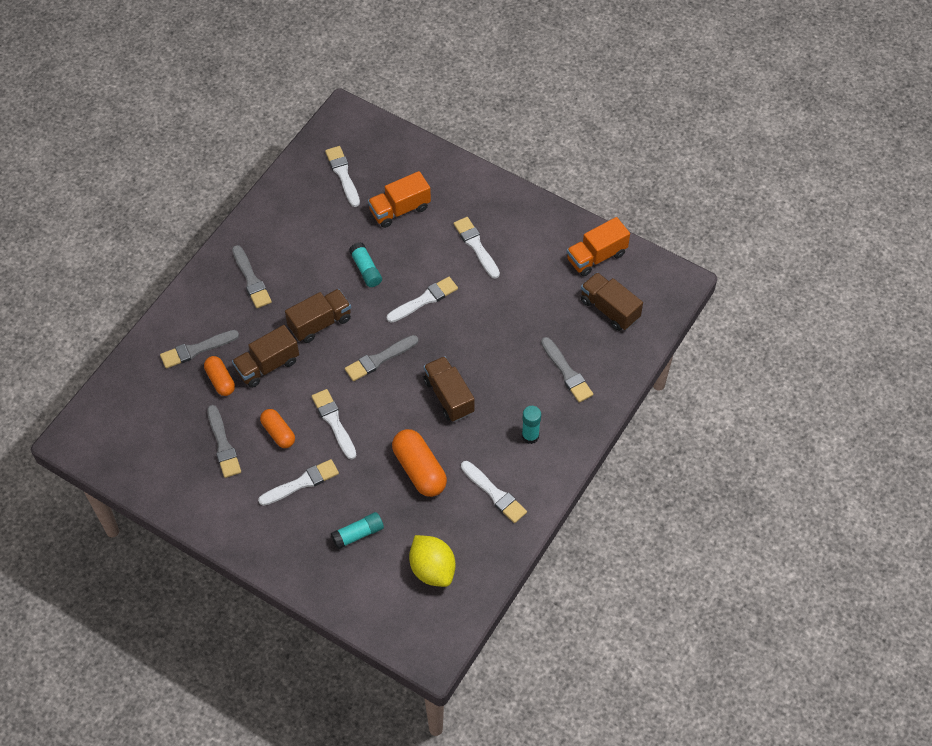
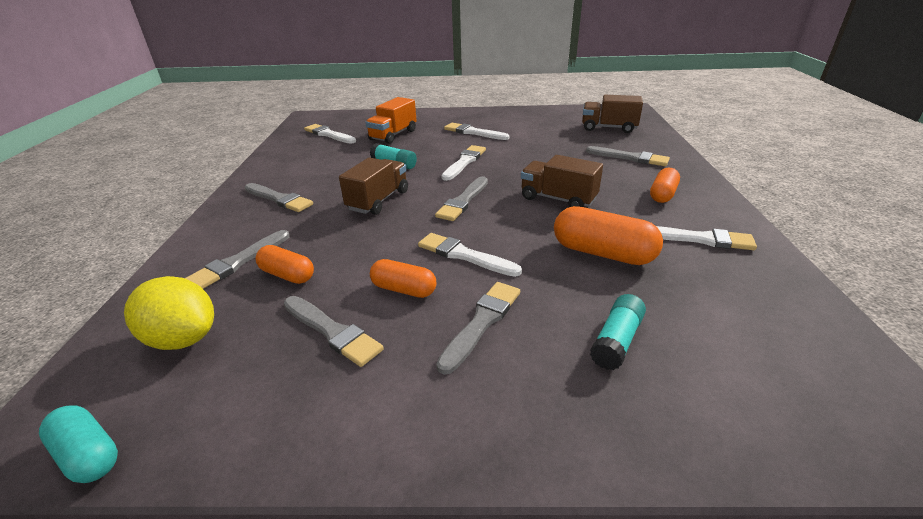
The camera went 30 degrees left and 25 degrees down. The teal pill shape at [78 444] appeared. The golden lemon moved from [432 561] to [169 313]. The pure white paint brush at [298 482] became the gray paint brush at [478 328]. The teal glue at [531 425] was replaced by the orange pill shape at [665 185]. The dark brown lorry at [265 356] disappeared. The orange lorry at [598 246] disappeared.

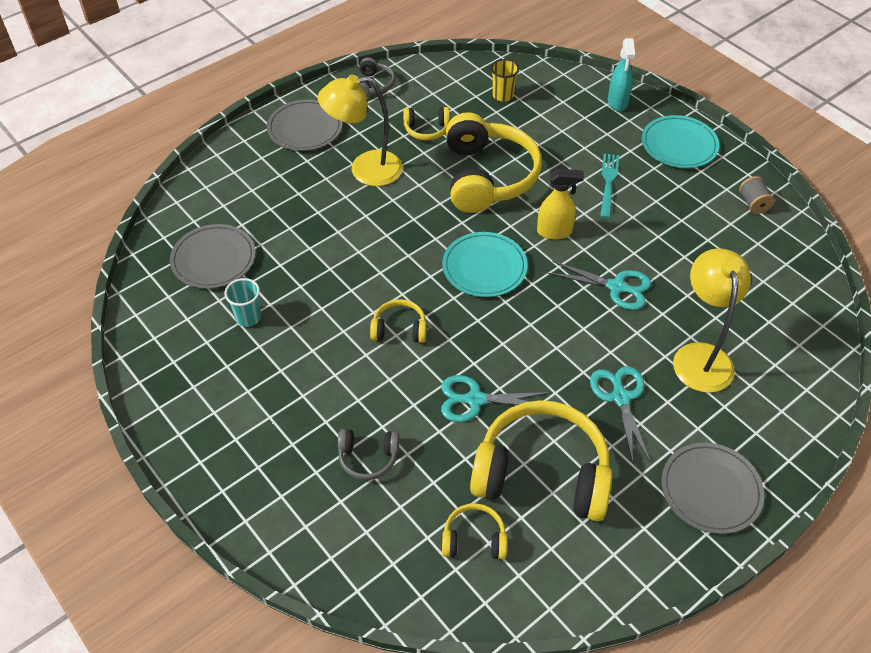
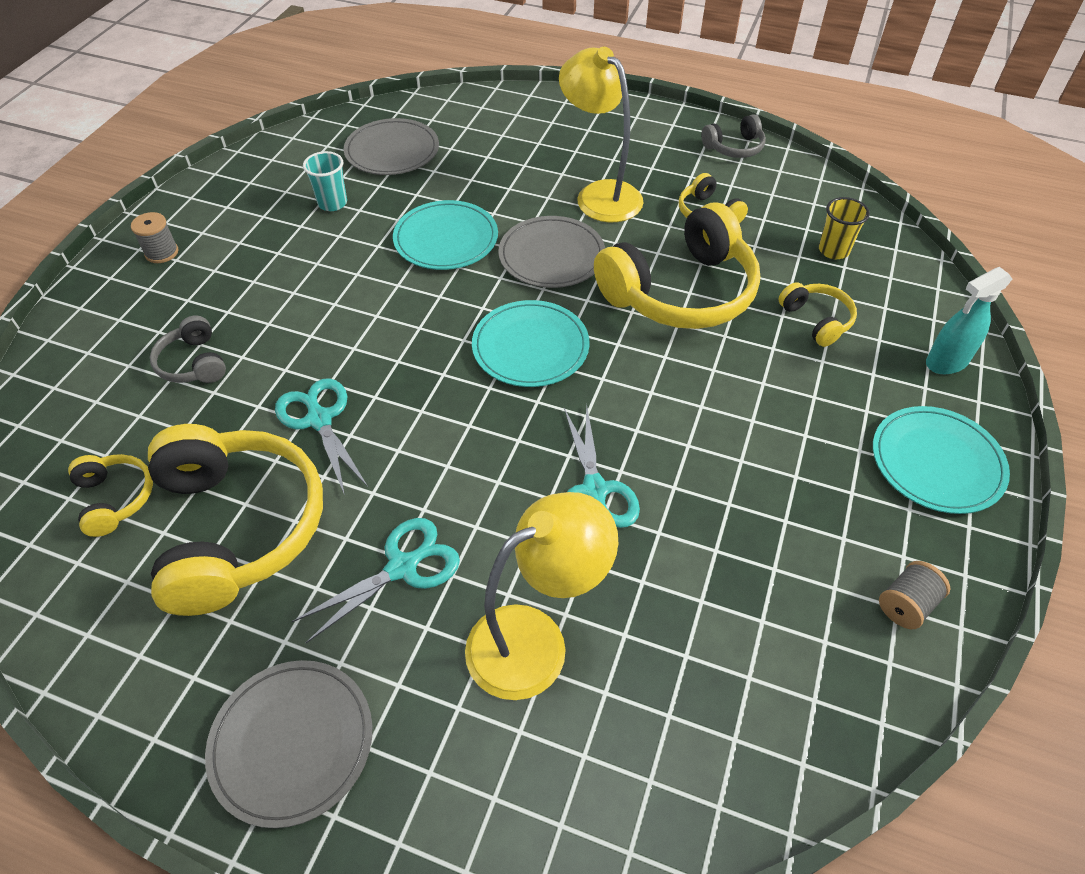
The camera went 60 degrees right and 0 degrees up. The gray bobbin at [154 237] appeared. The teal flat dish at [445 235] appeared. The gray flat dish moved from [305 125] to [551 252]. The golden headset moved from [398 321] to [817 314]. The golden spray cleaner at [560 204] disappeared. The teal dinner fork at [609 186] disappeared.

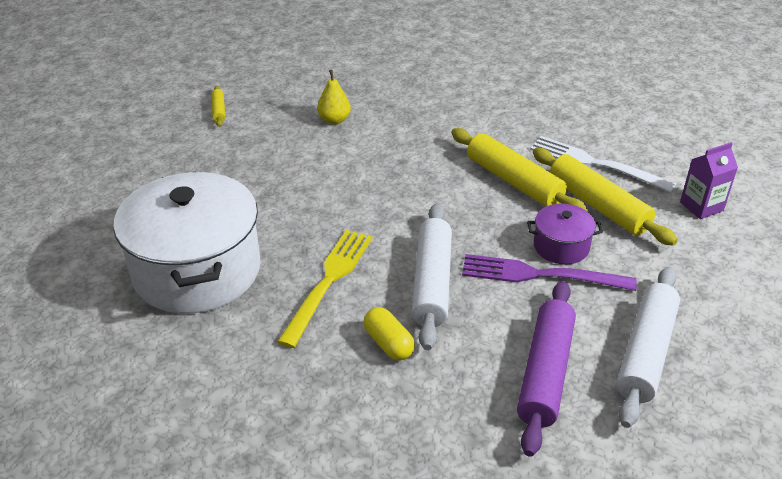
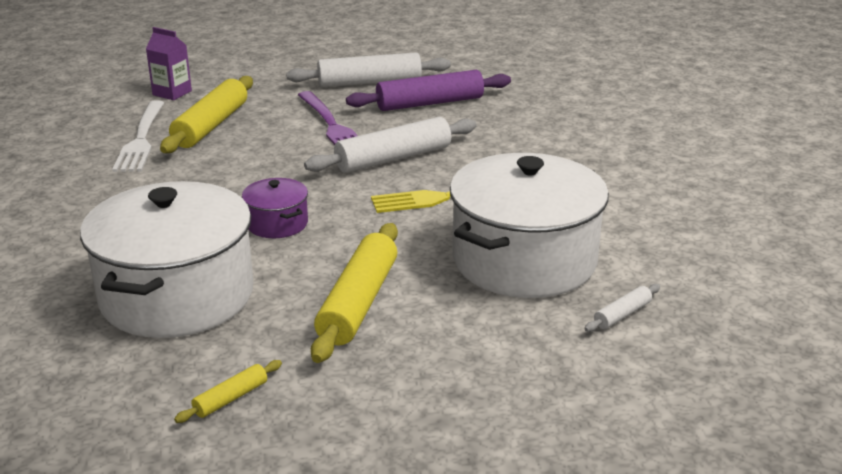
The camera went 125 degrees left and 10 degrees down. The golden pear fruit at [334 97] was replaced by the pure white pot at [166 259]. The royal purple pot moved from [565 234] to [275 208]. The golden rolling pin moved from [519 170] to [354 293]. The pure white rolling pin at [622 308] appeared. The golden pill shape at [389 334] disappeared.

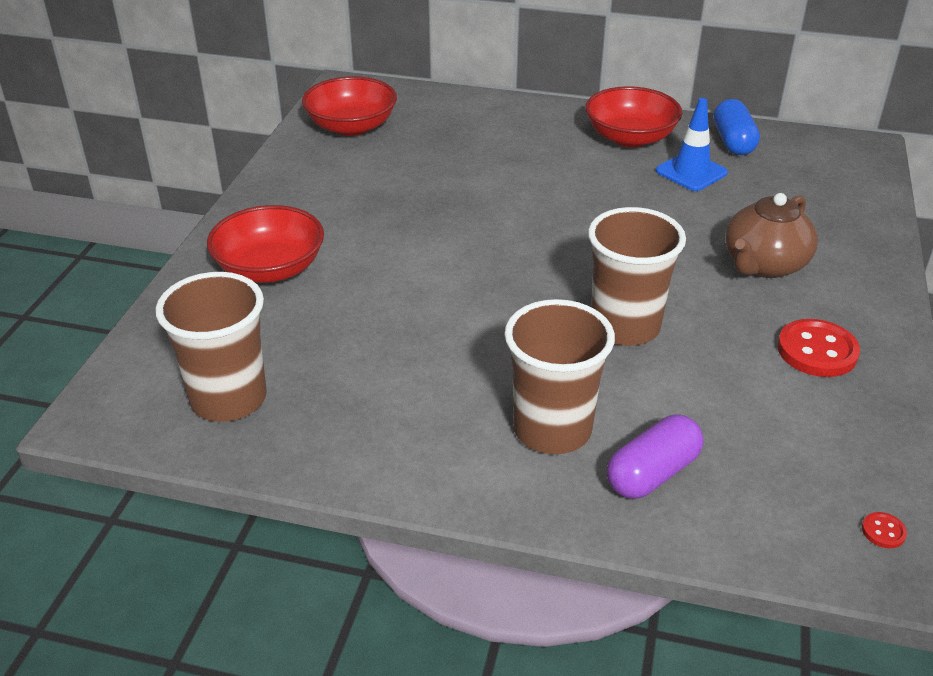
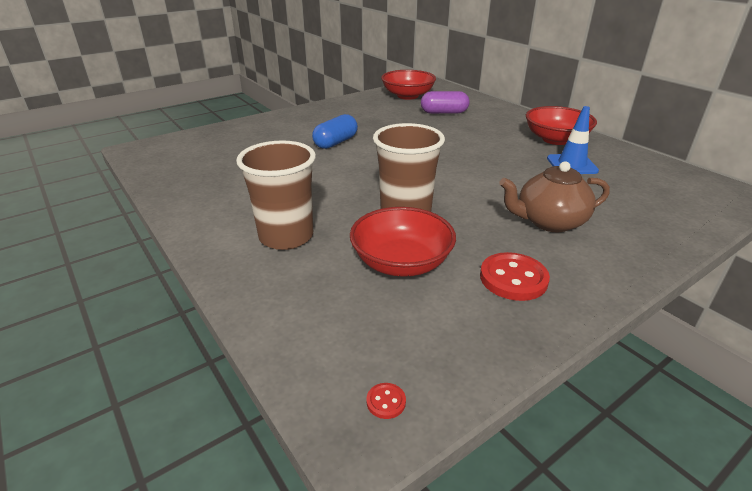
The camera went 40 degrees right and 5 degrees down. The blue pill shape moved from [737 127] to [335 131]. The crimson bowl moved from [265 244] to [403 242]. The royal purple pill shape moved from [655 457] to [445 102]. The dark brown cup at [211 347] disappeared.

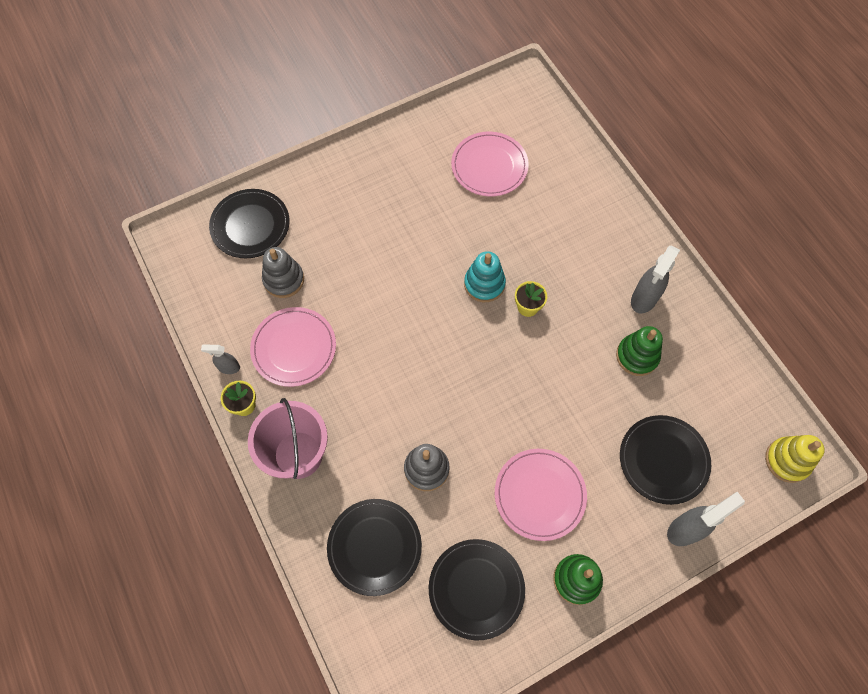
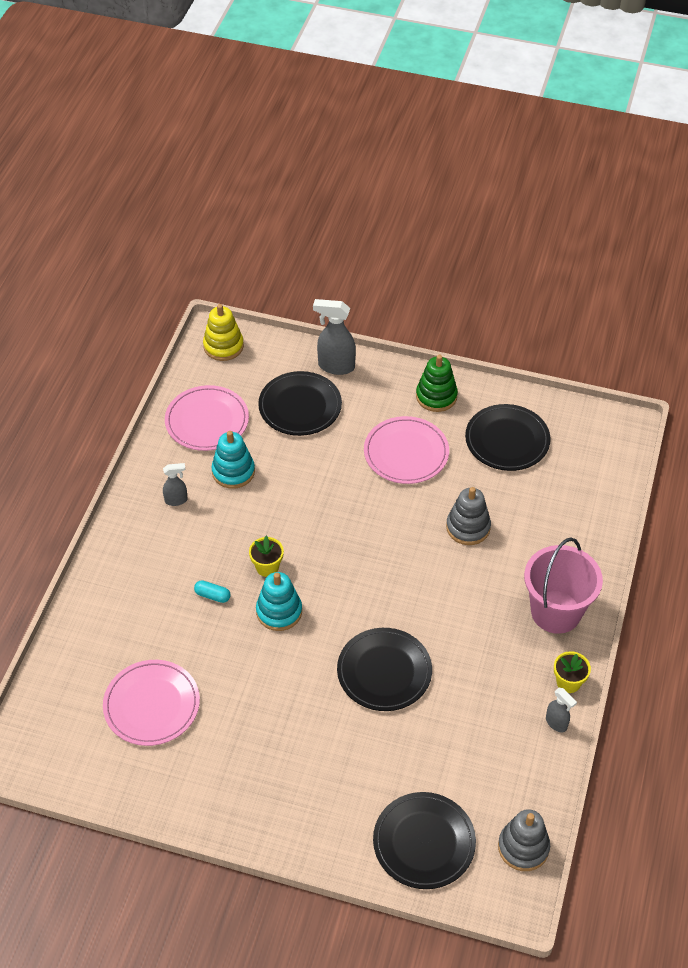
The camera went 135 degrees left and 15 degrees down. The gray spray cleaner at [655 279] changed to 0.57 times the size. The rosy flat dish moved from [293 347] to [207 418]. The teal pill shape at [212 591] appeared. The emerald ring stacker at [639 351] became the teal ring stacker at [233 460]. The ebony flat dish moved from [374 547] to [384 669]. The gray ring stacker moved from [283 272] to [524 840].

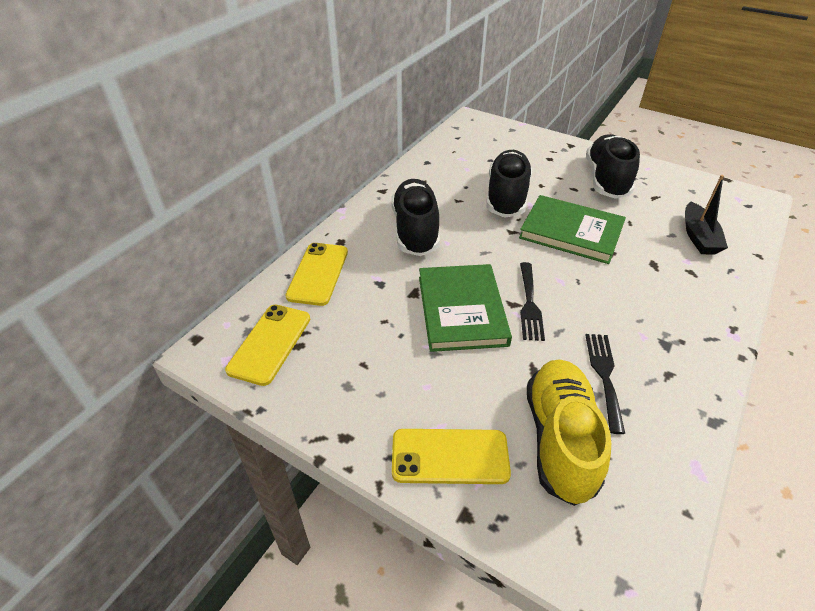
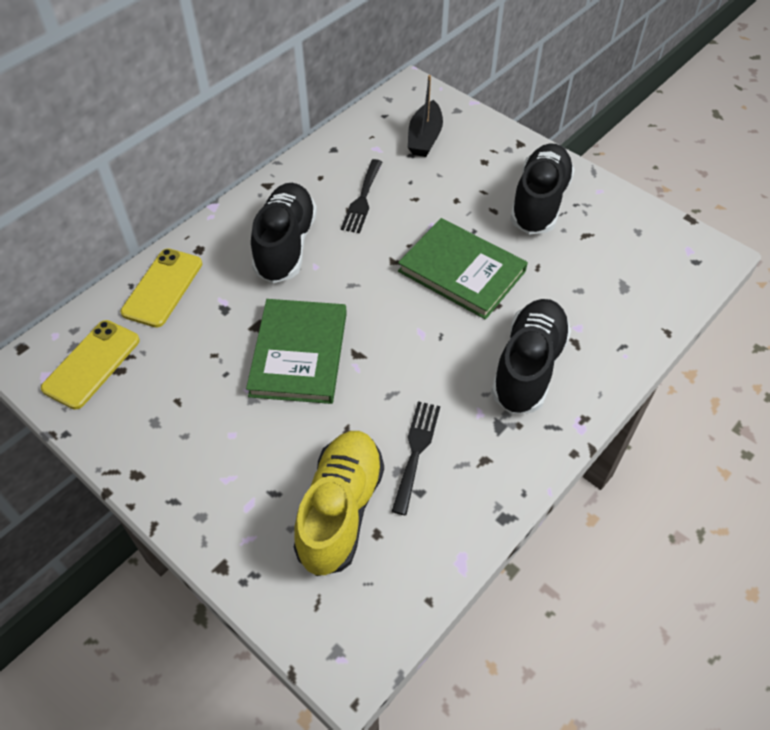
The camera went 10 degrees right and 10 degrees up. The ebony dinner fork moved from [532 301] to [361 196]. The ebony sailboat moved from [706 215] to [425 116]. The ebony lace-up shoe moved from [509 184] to [531 356]. The golden smartphone at [451 456] disappeared.

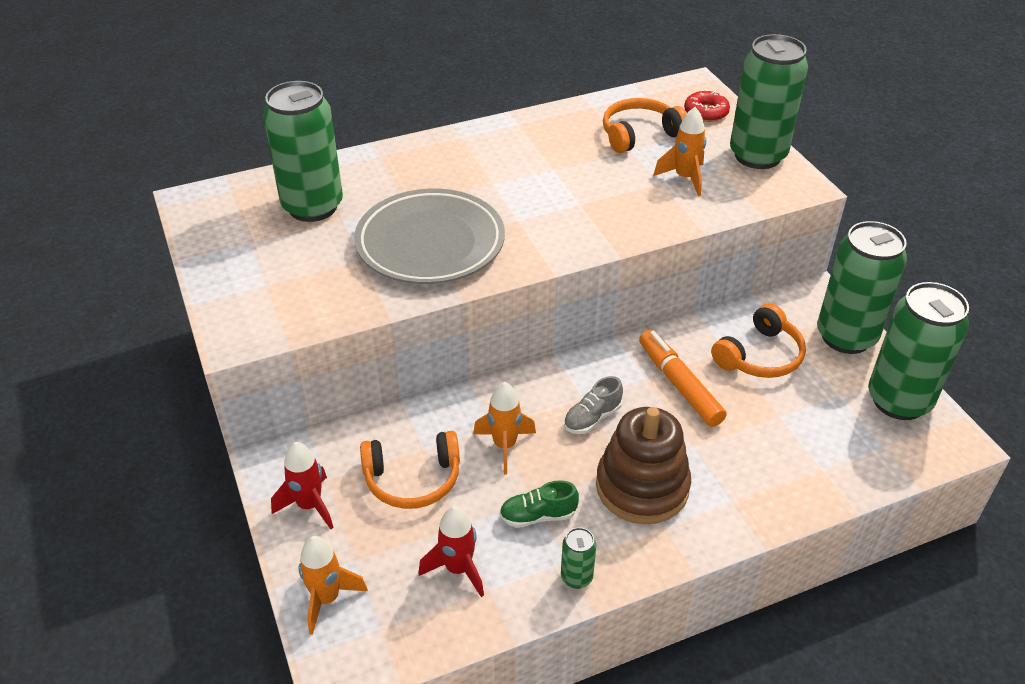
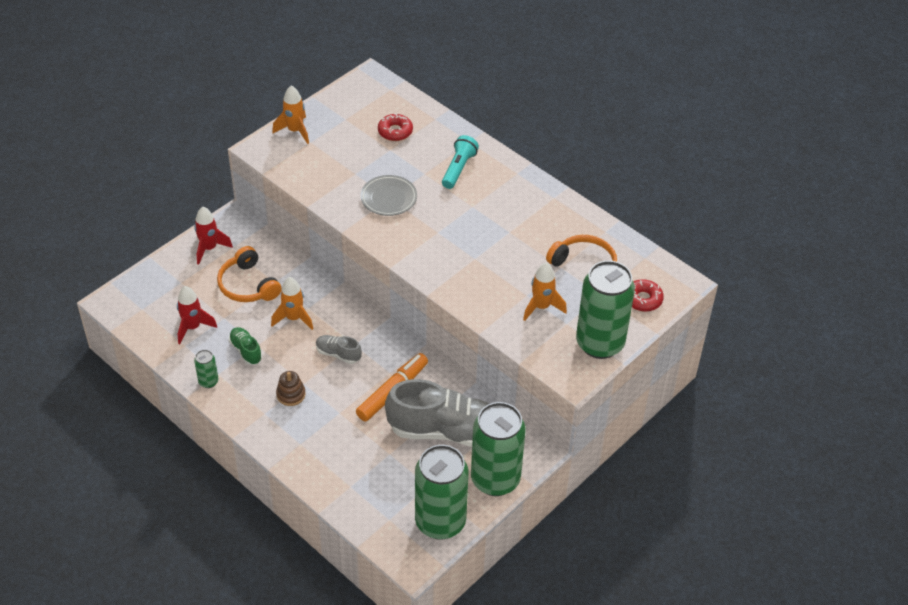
The camera went 65 degrees right and 5 degrees up. The orange spaceship moved from [333 585] to [290 115]. The dark brown ring stacker at [643 465] changed to 0.46 times the size. The gray flat dish at [429 236] changed to 0.54 times the size. The emerald can at [303 151] was replaced by the crimson doughnut at [395 127]. The orange headset at [758 340] was replaced by the gray lace-up shoe at [437 413]. The teal torch at [460 162] appeared.

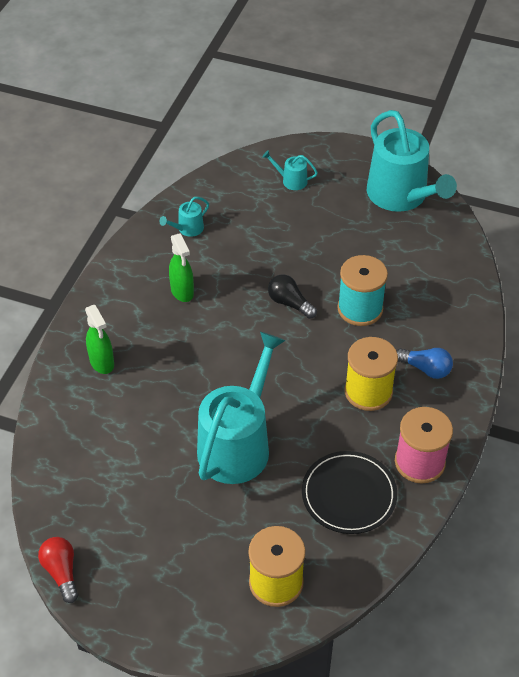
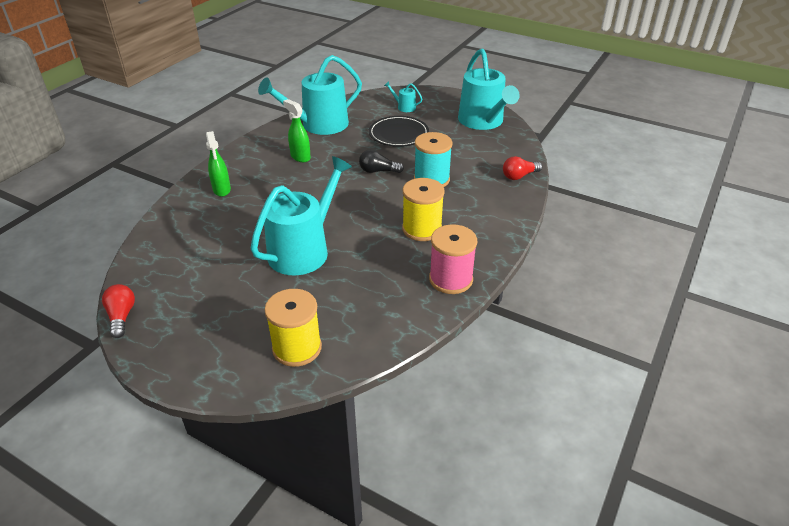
The camera went 10 degrees right and 10 degrees down. The teal sprinkling can at [184 217] changed to 2.41 times the size. The emerald spray cleaner at [181 267] turned 150 degrees clockwise. The ebony light bulb at [292 296] turned 45 degrees counterclockwise. The ebony flat dish moved from [349 492] to [399 131]. The crimson light bulb at [522 168] appeared. The blue light bulb at [425 363] disappeared.

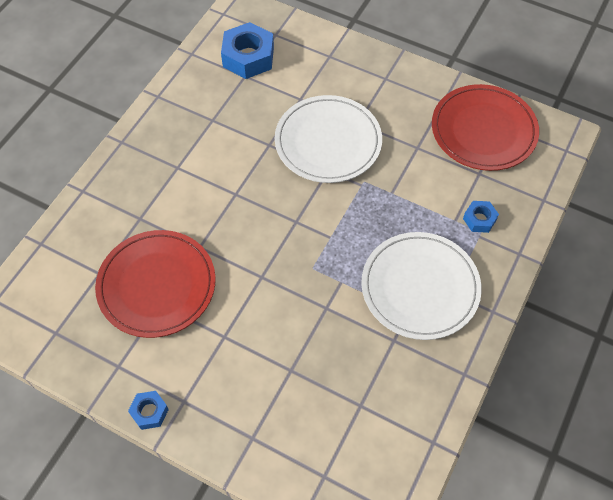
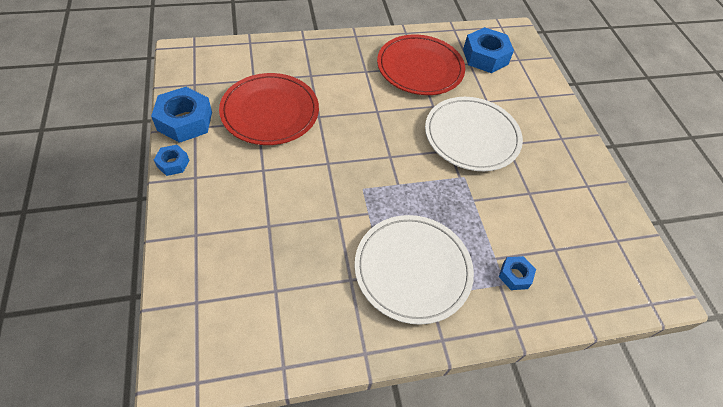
The camera went 45 degrees right and 5 degrees down. The blue hex nut at [181 115] appeared. The crimson flat dish moved from [485 127] to [421 65].

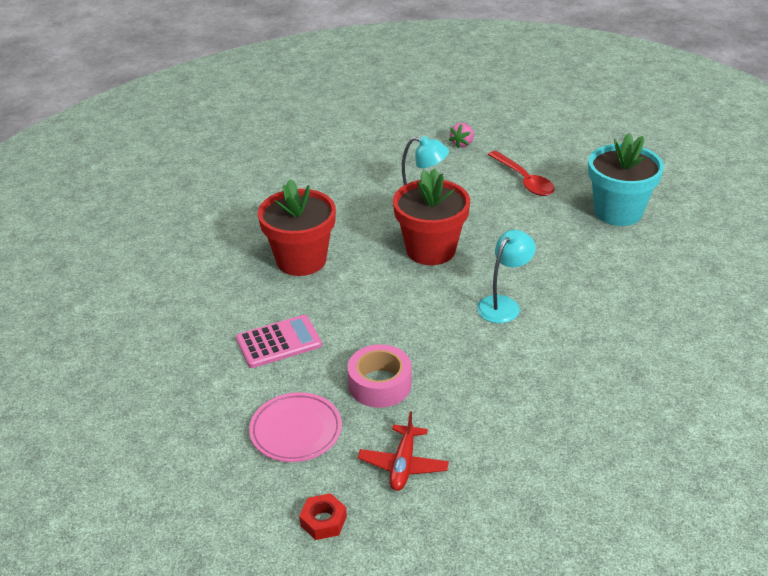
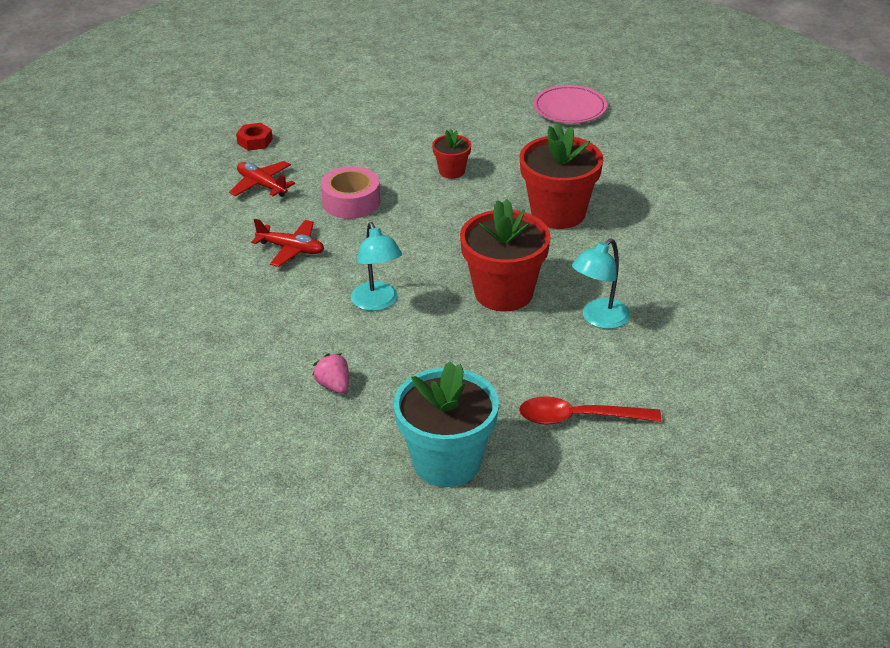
The camera went 120 degrees right and 0 degrees up. The crimson aeroplane at [287 243] appeared. The rosy strawberry moved from [461 135] to [330 373]. The rosy calculator at [279 341] was replaced by the crimson plant pot at [451 154]. The rosy flat dish moved from [295 427] to [570 104].

